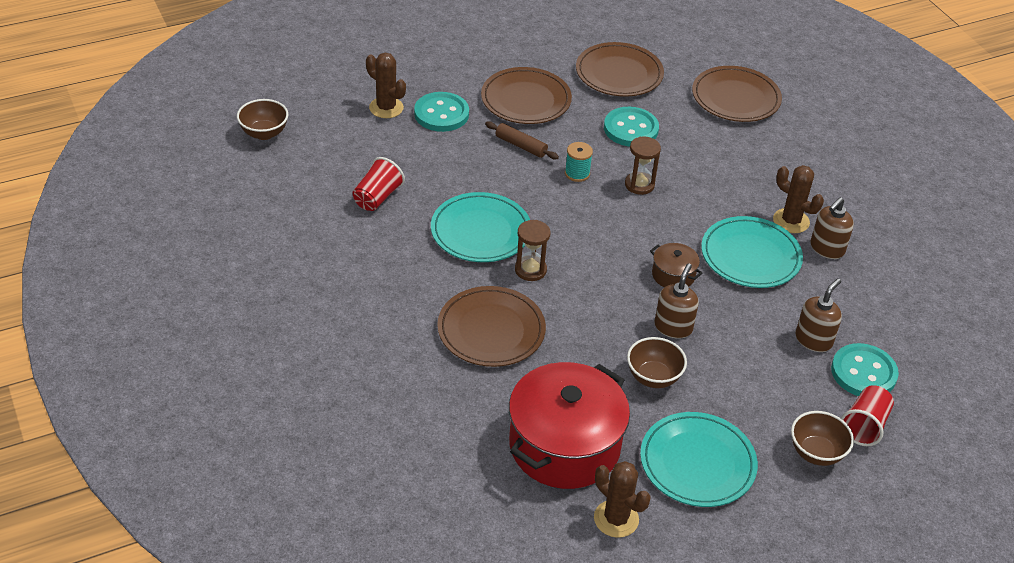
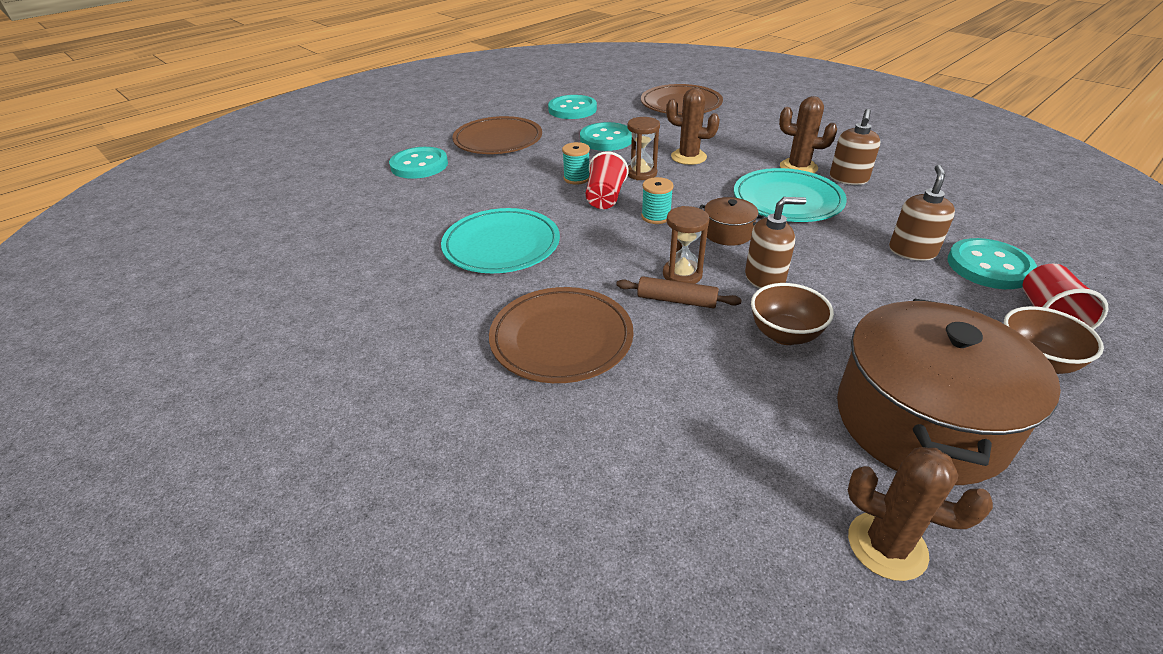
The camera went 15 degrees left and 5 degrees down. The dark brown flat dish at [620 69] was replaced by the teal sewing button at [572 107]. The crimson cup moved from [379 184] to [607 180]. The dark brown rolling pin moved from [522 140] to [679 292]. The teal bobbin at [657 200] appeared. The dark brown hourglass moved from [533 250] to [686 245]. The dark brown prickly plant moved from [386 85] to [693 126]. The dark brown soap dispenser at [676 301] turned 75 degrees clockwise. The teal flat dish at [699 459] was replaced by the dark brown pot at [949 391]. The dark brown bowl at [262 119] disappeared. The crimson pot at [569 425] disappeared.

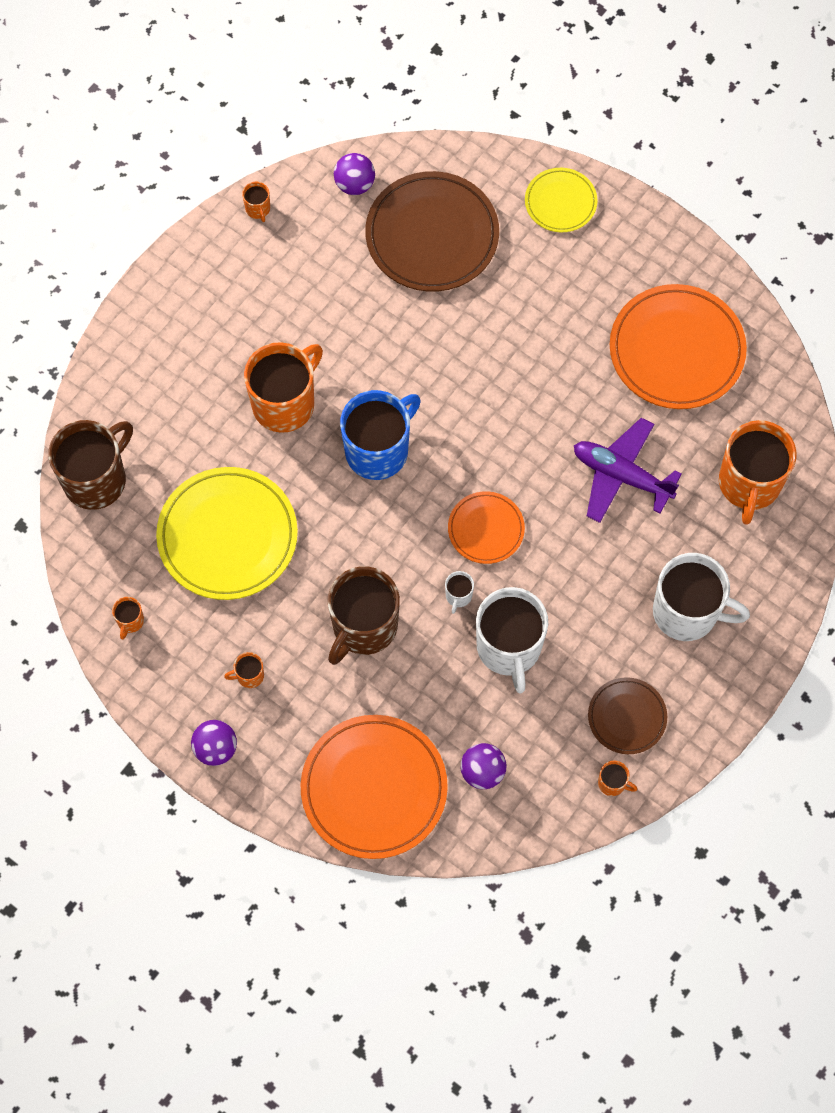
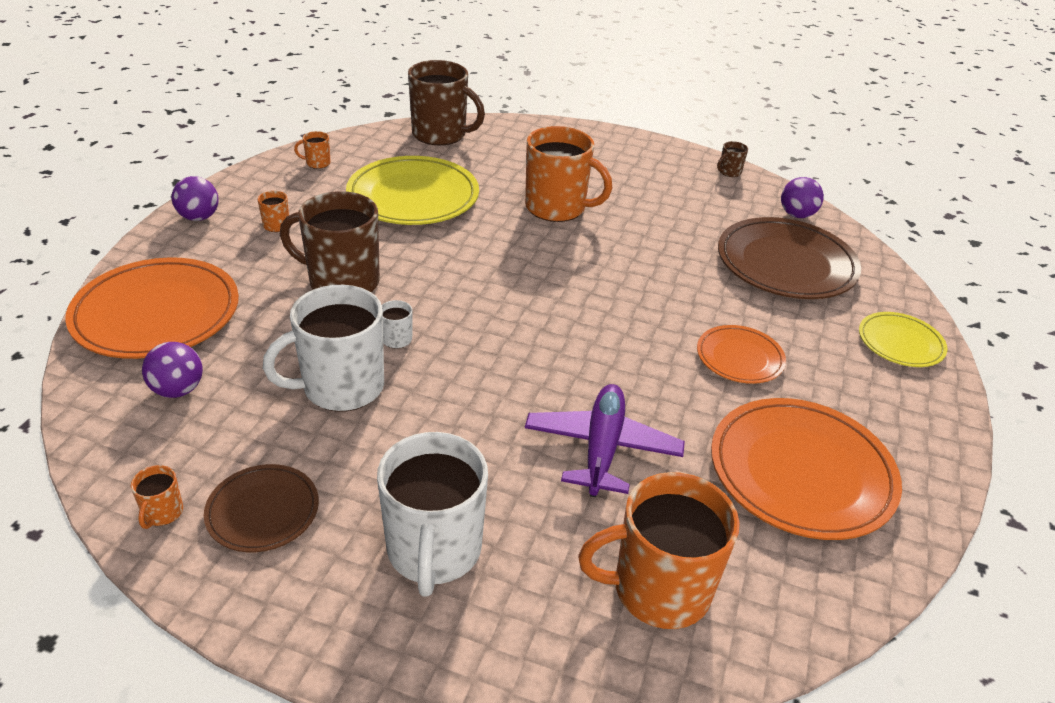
The camera went 70 degrees right and 30 degrees down. The orange flat dish moved from [486 527] to [741 354]. The orange tea mug at [256 202] became the dark brown tea mug at [732 159]. The blue tea mug at [380 435] disappeared.

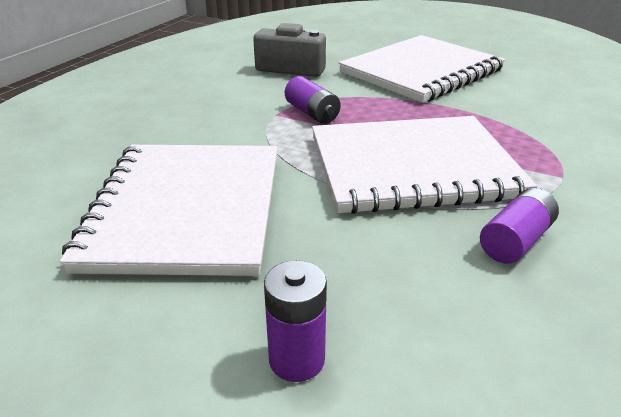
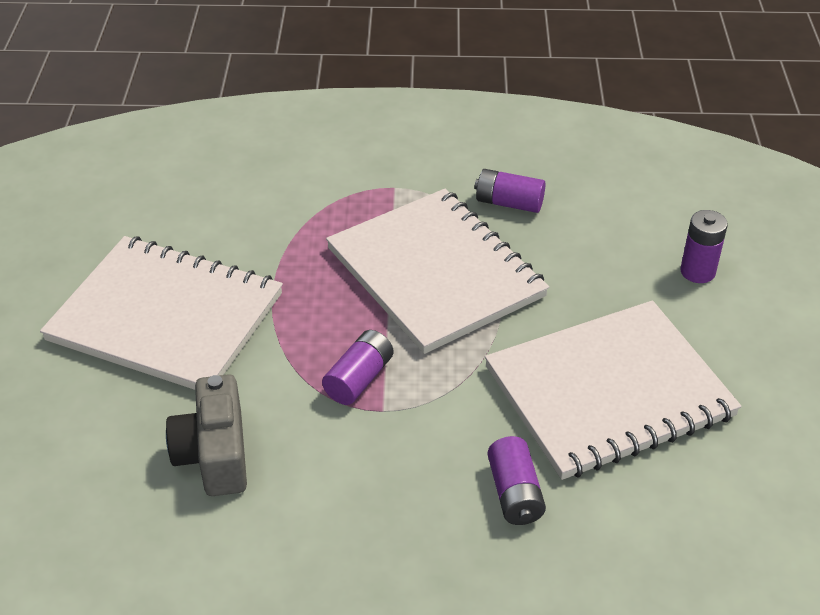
The camera went 115 degrees left and 10 degrees up. The royal purple power cell at [516 480] appeared.

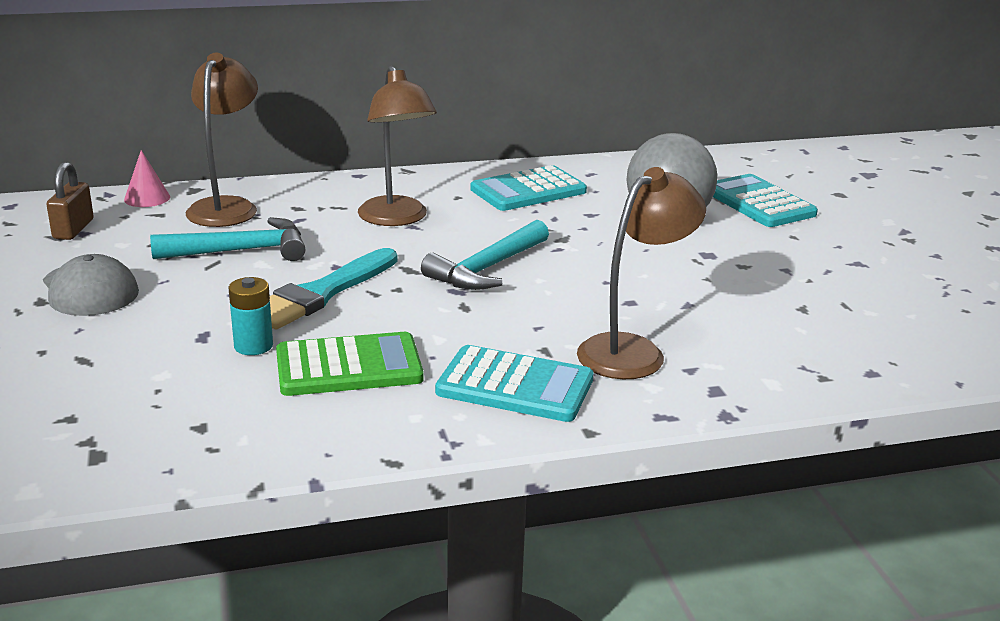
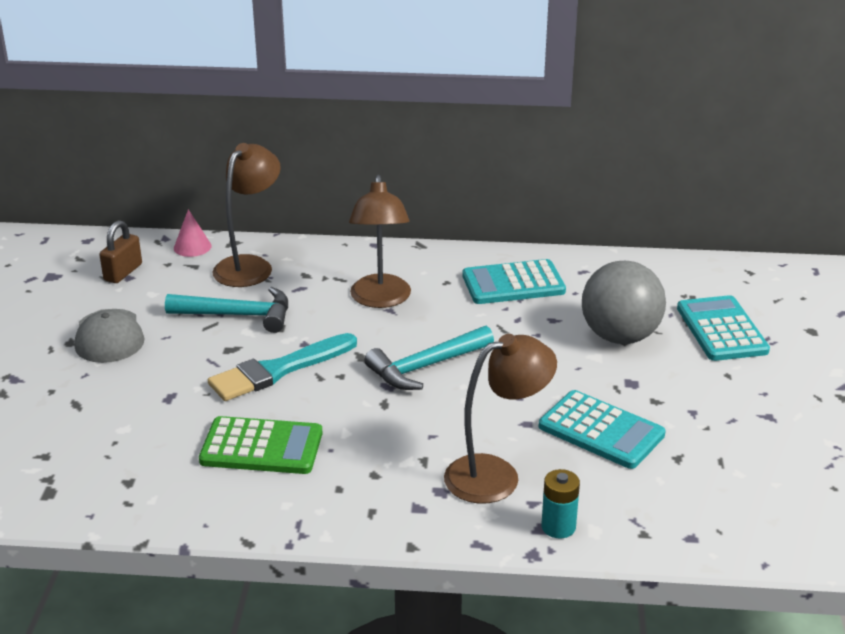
The camera went 20 degrees right and 5 degrees up. The teal calculator moved from [514 383] to [602 429]. The teal power cell moved from [250 316] to [560 504].

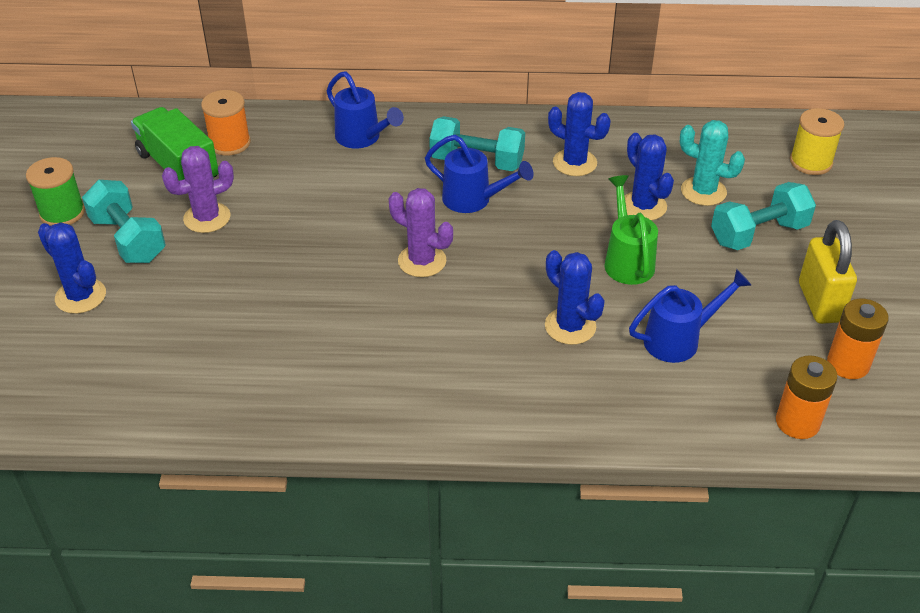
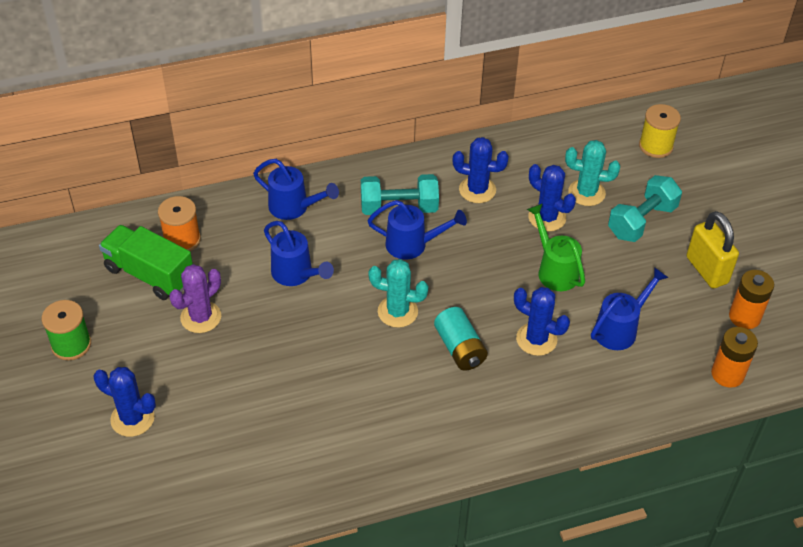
The camera went 20 degrees left and 5 degrees up. The blue sprinkling can at [299 253] appeared. The royal purple prickly plant at [421 232] became the teal prickly plant at [398 293]. The teal power cell at [461 338] appeared. The teal dumbbell at [124 221] disappeared.

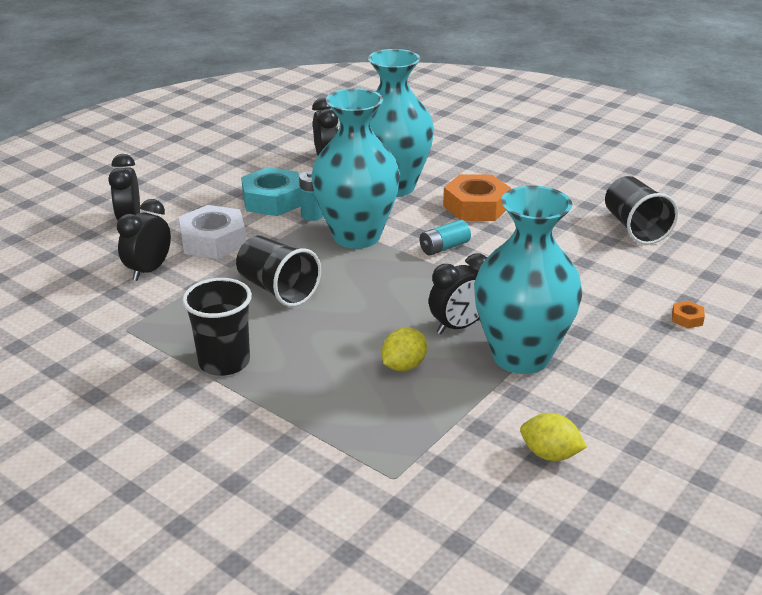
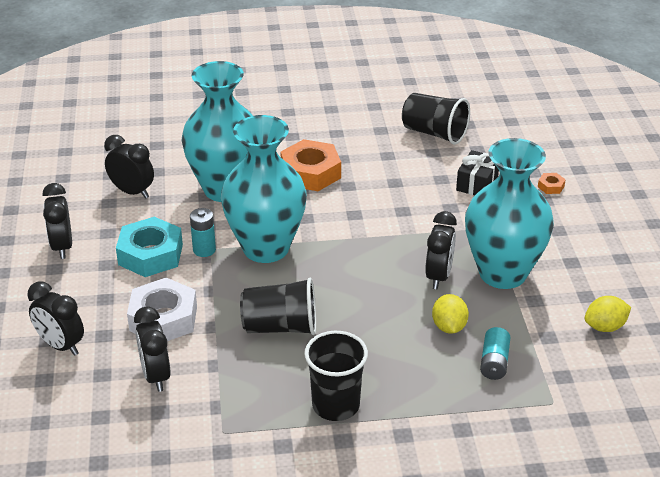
The camera went 45 degrees left and 5 degrees up. The ebony bedside clock at [57 221] appeared. The ebony present at [477 172] appeared. The teal power cell moved from [445 237] to [495 353].

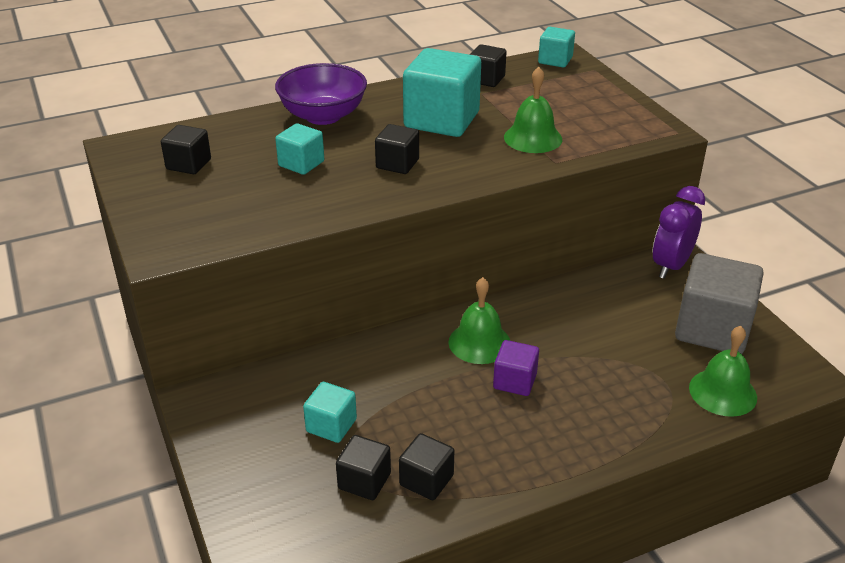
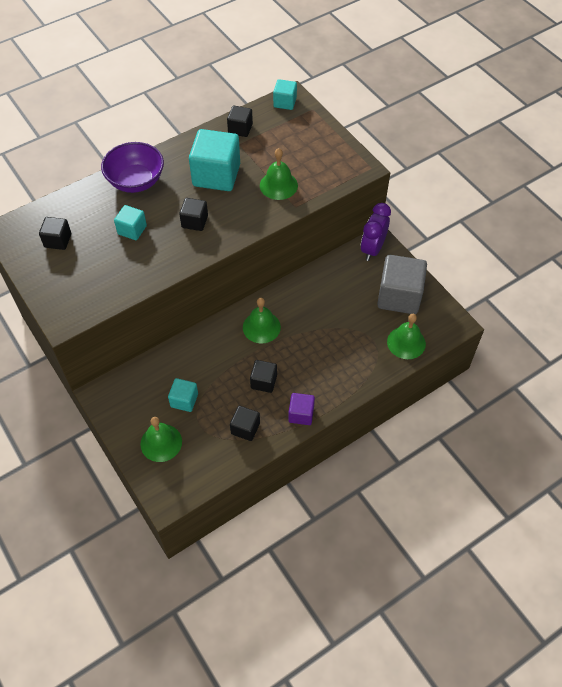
The camera went 10 degrees left and 20 degrees up. The emerald bell at [161 439] appeared. The ebony solid cube moved from [363 467] to [263 376]. The royal purple solid cube moved from [516 368] to [301 409].

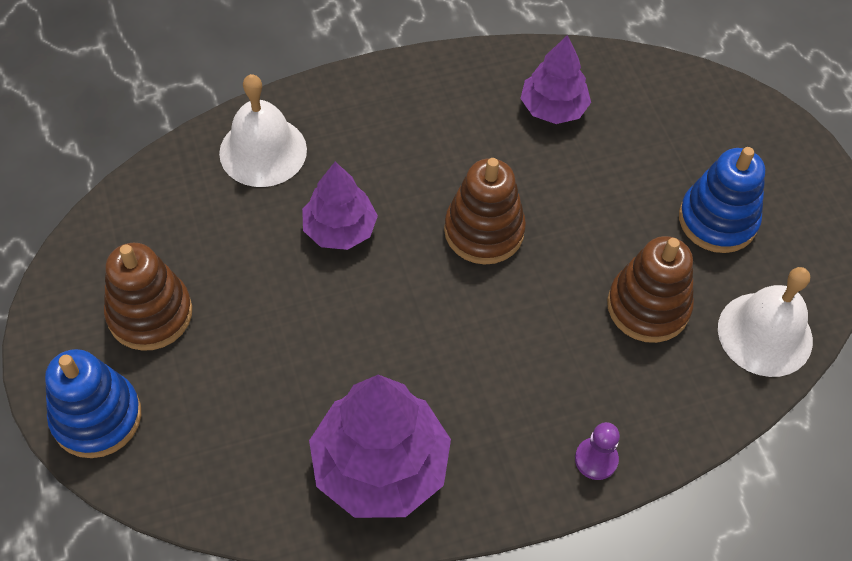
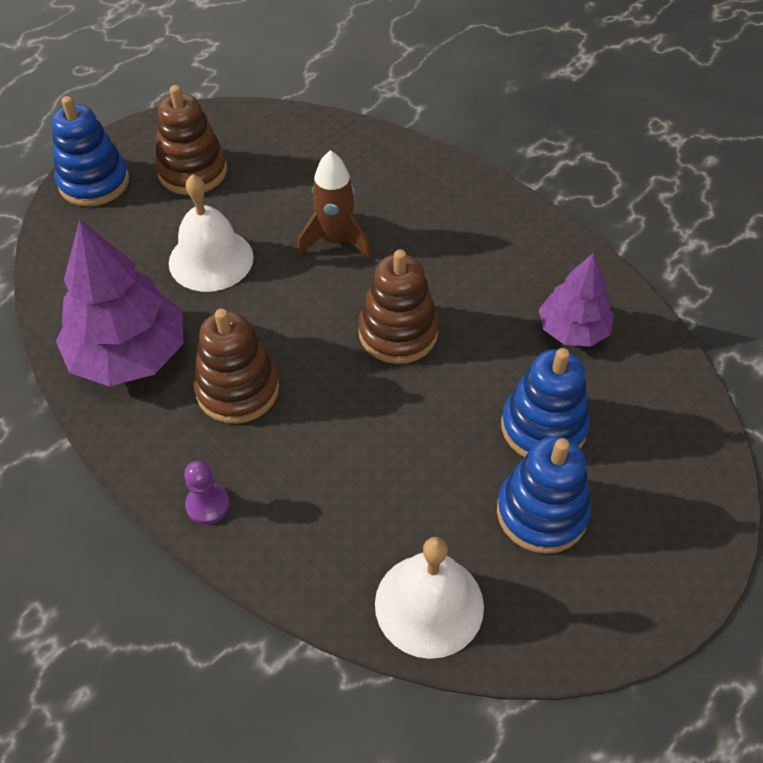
The camera went 65 degrees right and 5 degrees down. The pure white bell moved from [263 130] to [211 233]. The dark brown ring stacker moved from [650 289] to [236 366]. The royal purple tree at [340 206] was replaced by the dark brown spaceship at [334 204]. The blue ring stacker at [545 402] appeared.

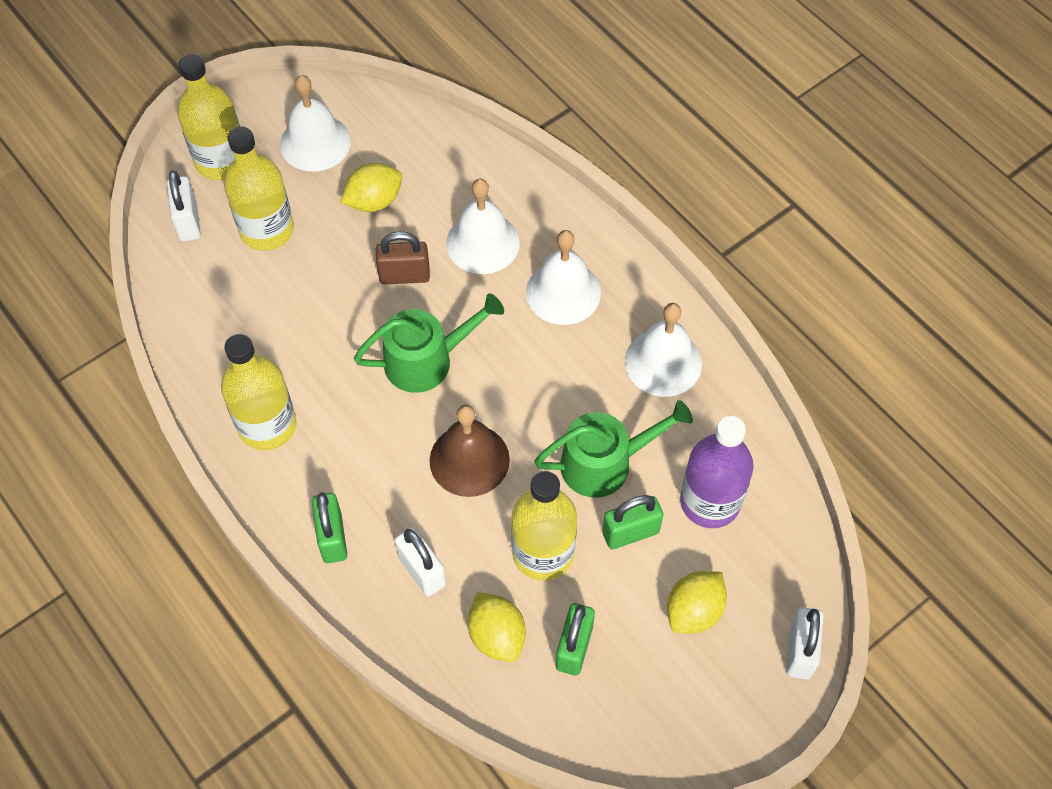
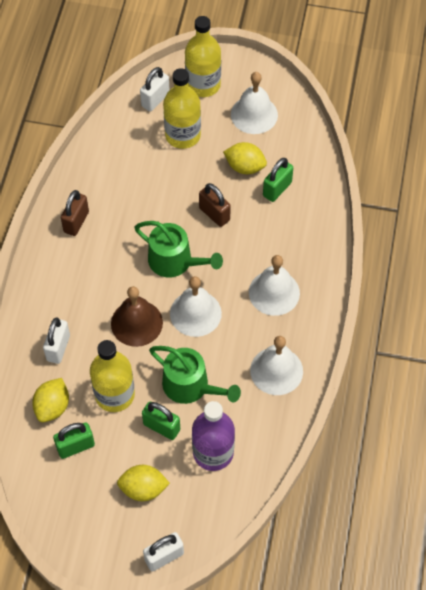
The camera went 50 degrees right and 0 degrees up. The golden bottle at [258 392] was replaced by the dark brown small lock at [75 213]. The pure white bell moved from [483 226] to [196 306]. The emerald small lock moved from [329 527] to [278 180].

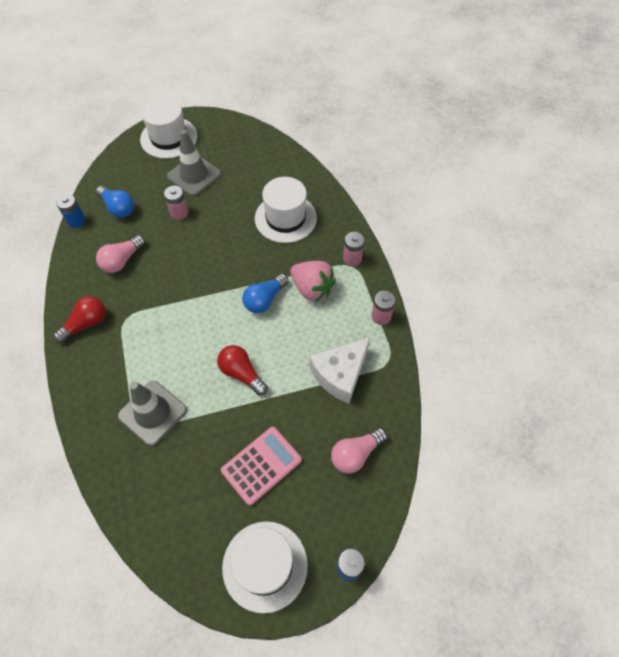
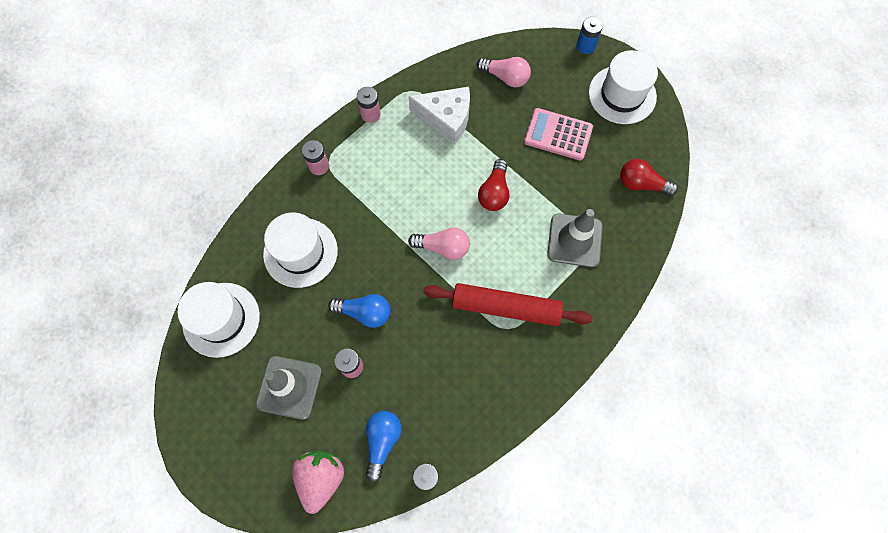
The camera went 120 degrees left and 10 degrees up. The pure white tall hat moved from [169 128] to [219 320]. The rosy strawberry moved from [313 281] to [318 482]. The blue light bulb moved from [265 293] to [359 311]. The rosy light bulb moved from [120 254] to [439 243]. The crimson rolling pin at [507 304] appeared. The crimson light bulb moved from [79 319] to [649 177].

